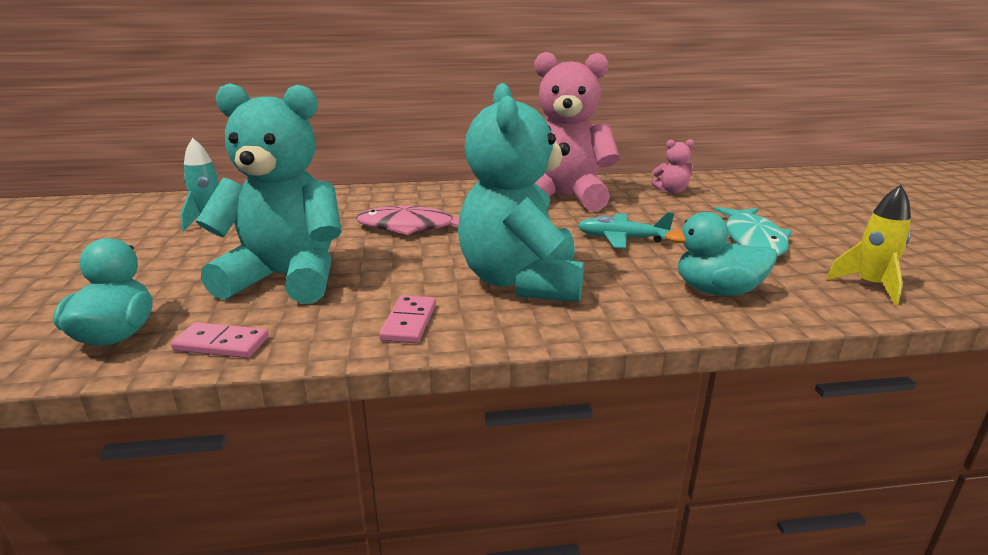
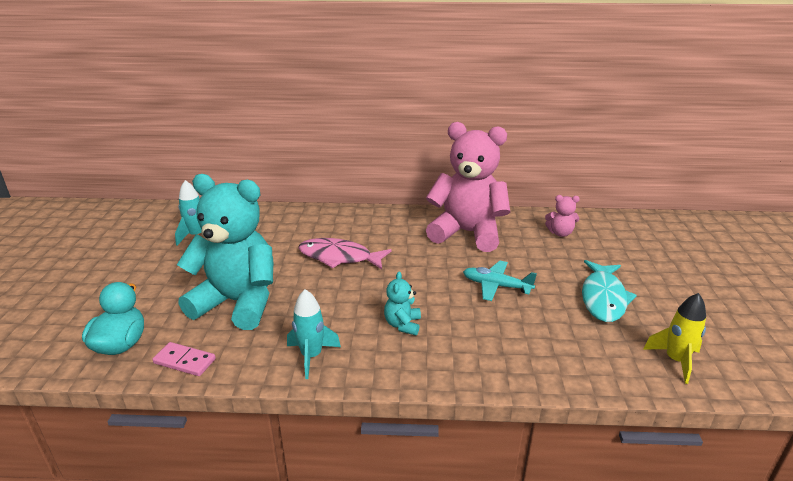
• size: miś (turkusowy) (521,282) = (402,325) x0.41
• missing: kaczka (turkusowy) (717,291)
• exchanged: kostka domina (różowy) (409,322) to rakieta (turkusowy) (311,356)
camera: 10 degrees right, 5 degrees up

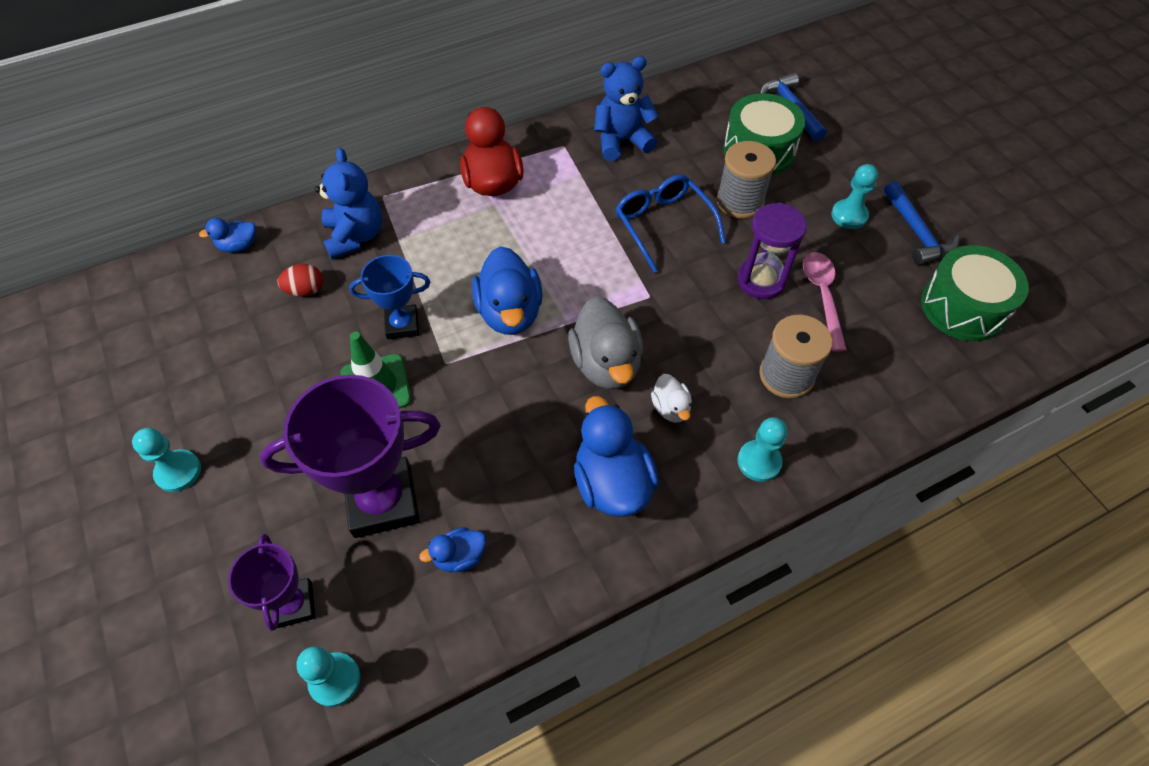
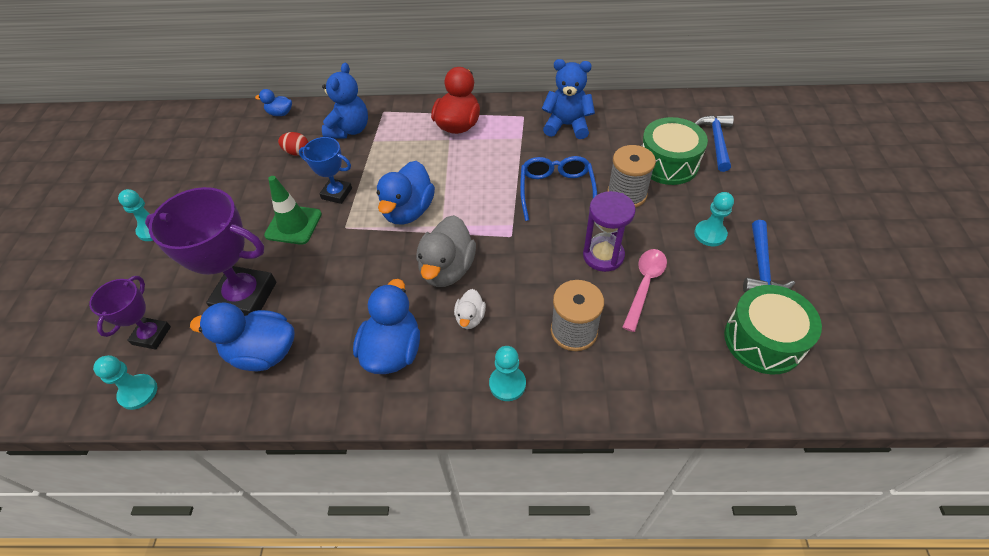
• size: kaczka (niebieski) (459,556) = (263,353) x1.94
camera: 30 degrees right, 5 degrees down

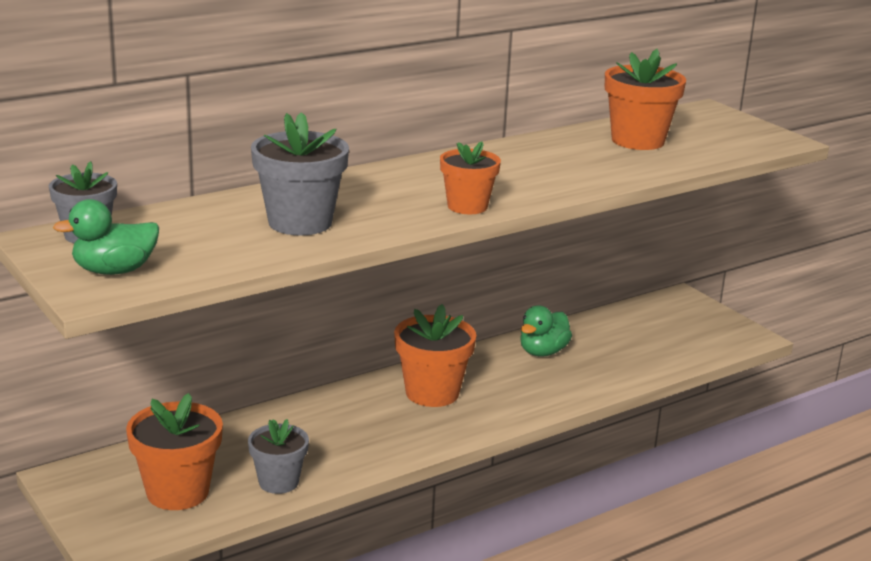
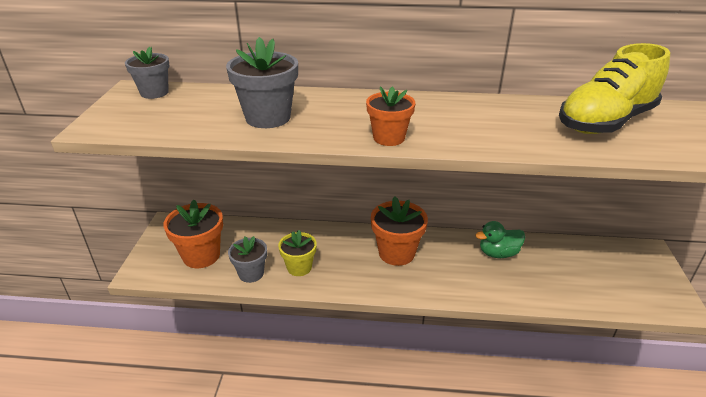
• exchanged: doniczka (pomarańczowy) (637,141) to but (żółty) (605,122)
• missing: kaczka (zielony) (114,271)
• appeared: doniczka (żółty) (299,267)
camera: 40 degrees right, 10 degrees up

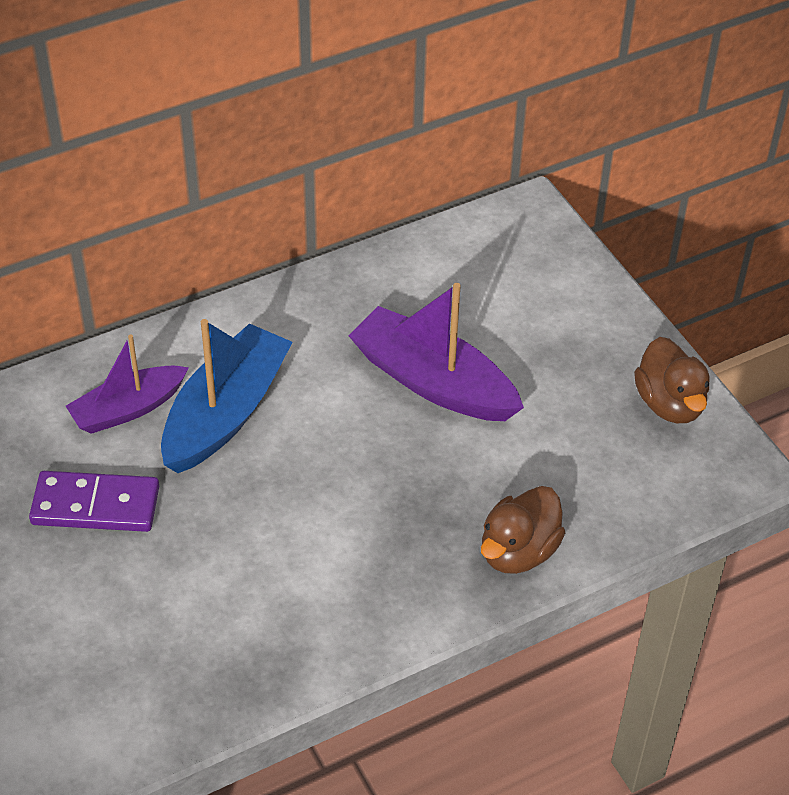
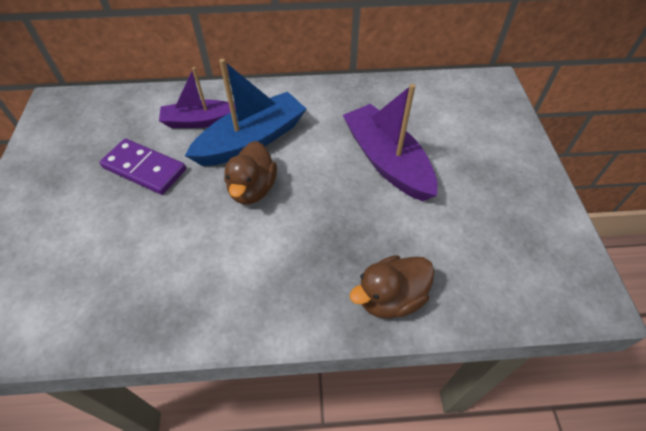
• relocated: kaczka (brązowy) (669,404) to (252,189)
camera: 25 degrees right, 5 degrees up

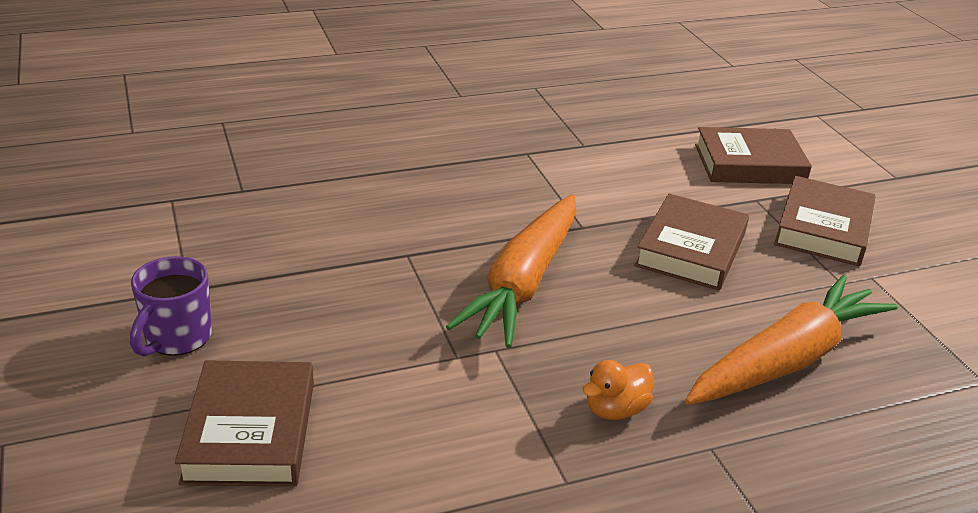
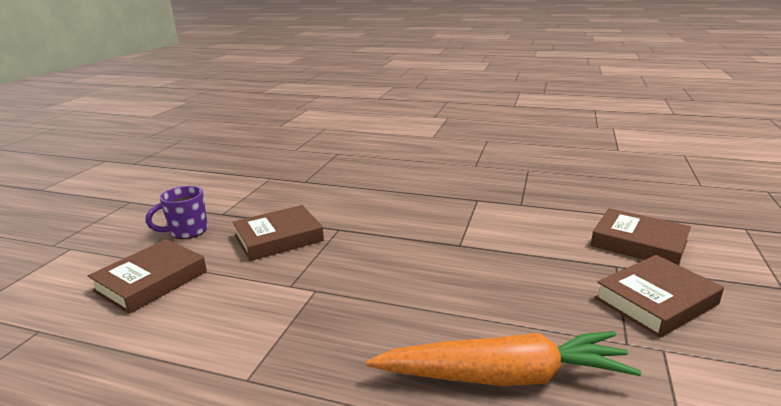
• missing: marchewka (pomarańczowy) (523,283)
• relocated: książka (brązowy) (691,249) to (279,238)
• missing: kaczka (pomarańczowy) (615,409)
camera: 40 degrees right, 10 degrees down

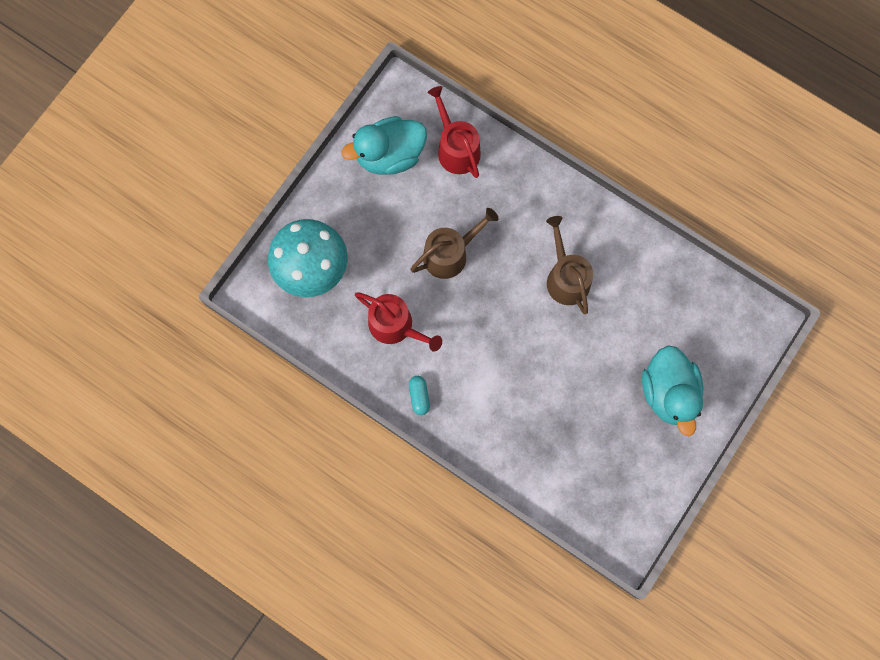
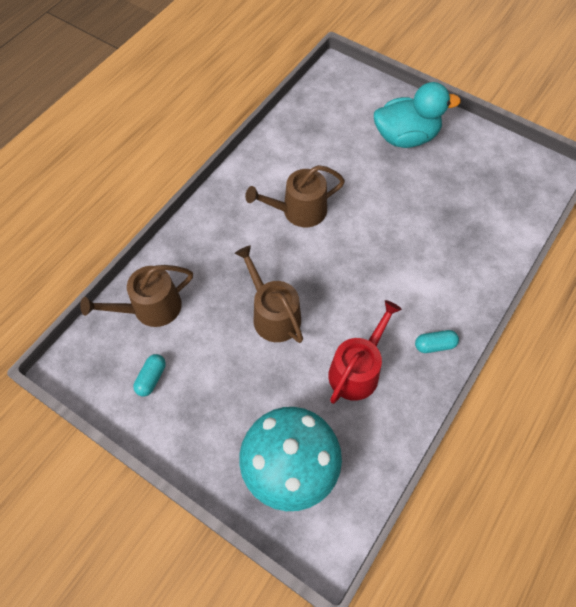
• colour: konewka (czerwony) (456,148) to konewka (brązowy) (151,308)
• exchanged: kaczka (turkusowy) (390,155) to kapsułka (turkusowy) (151,378)
camera: 90 degrees left, 15 degrees down

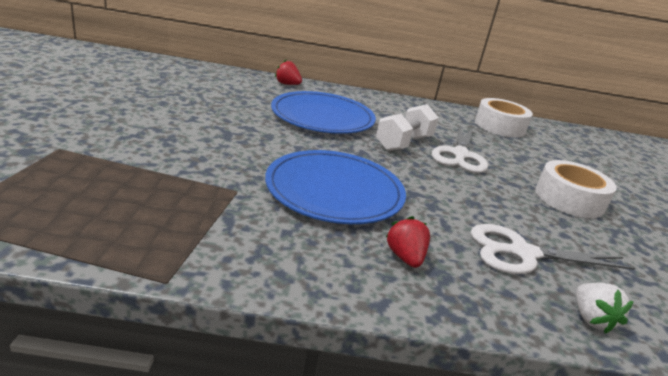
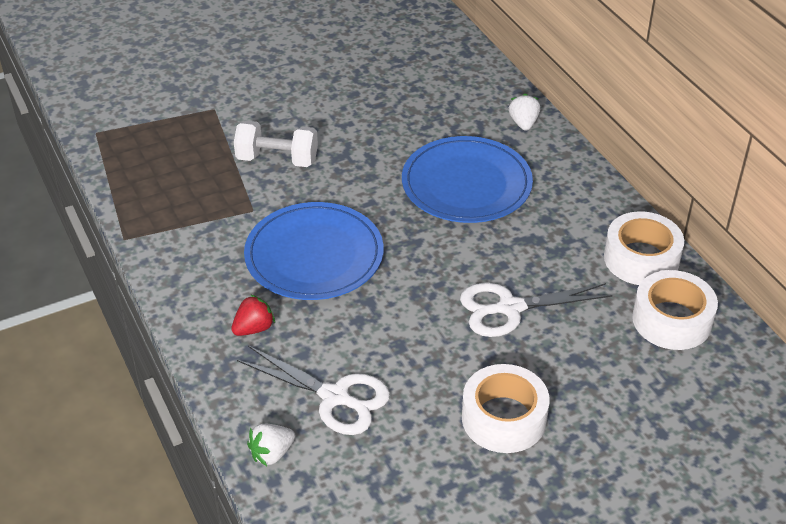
• colour: truskawka (czerwony) (287,84) to truskawka (biały) (523,123)
• relocated: hantel (biały) (403,143) to (277,159)
• spun: nożyczki (biały) (522,253) = (334,397) 150 degrees clockwise
• appeared: taśma klejąca (biały) (641,259)
camera: 65 degrees right, 15 degrees up

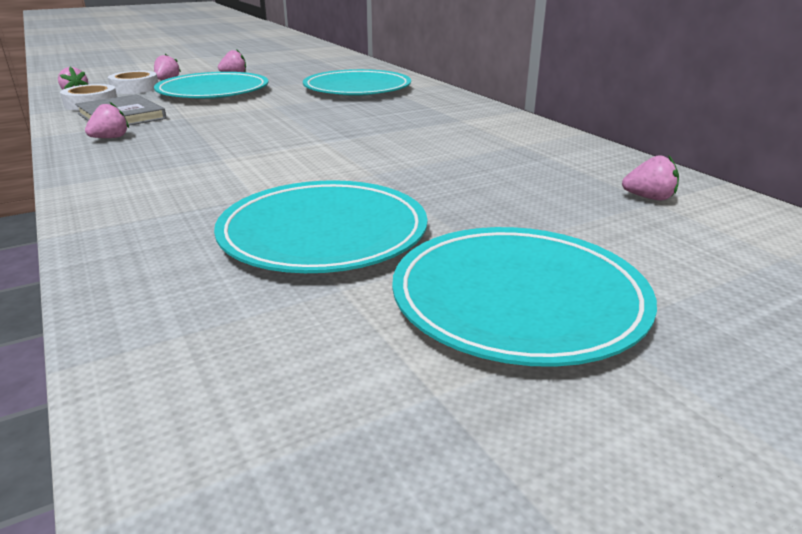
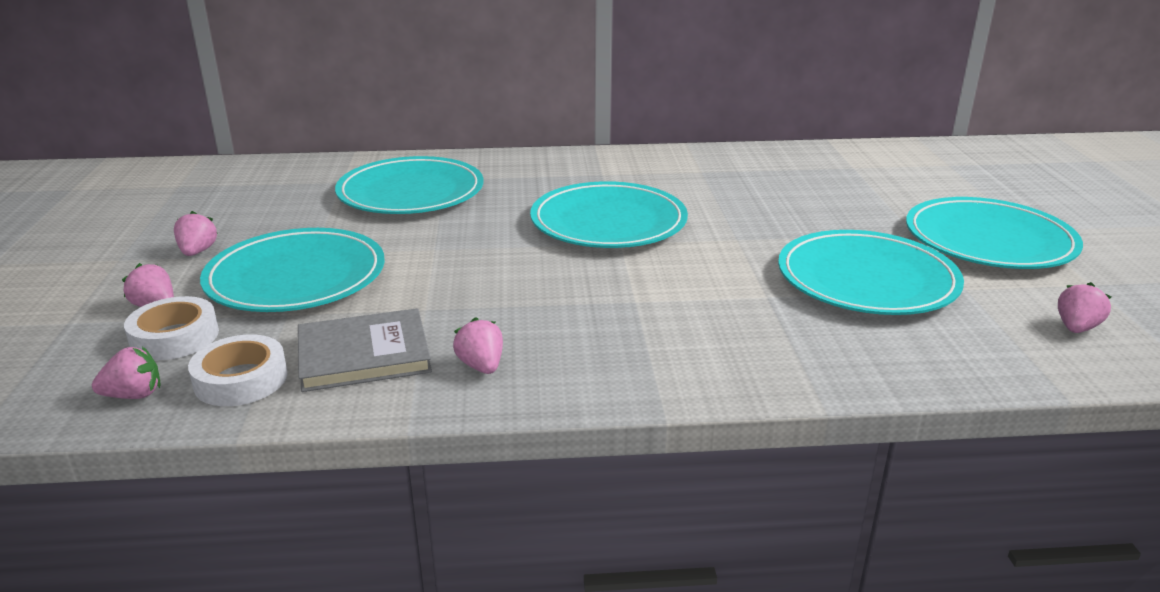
• relocated: truskawka (różowy) (649,198) to (1076,328)
• appeared: talerz (turkusowy) (608,222)
camera: 65 degrees left, 0 degrees up

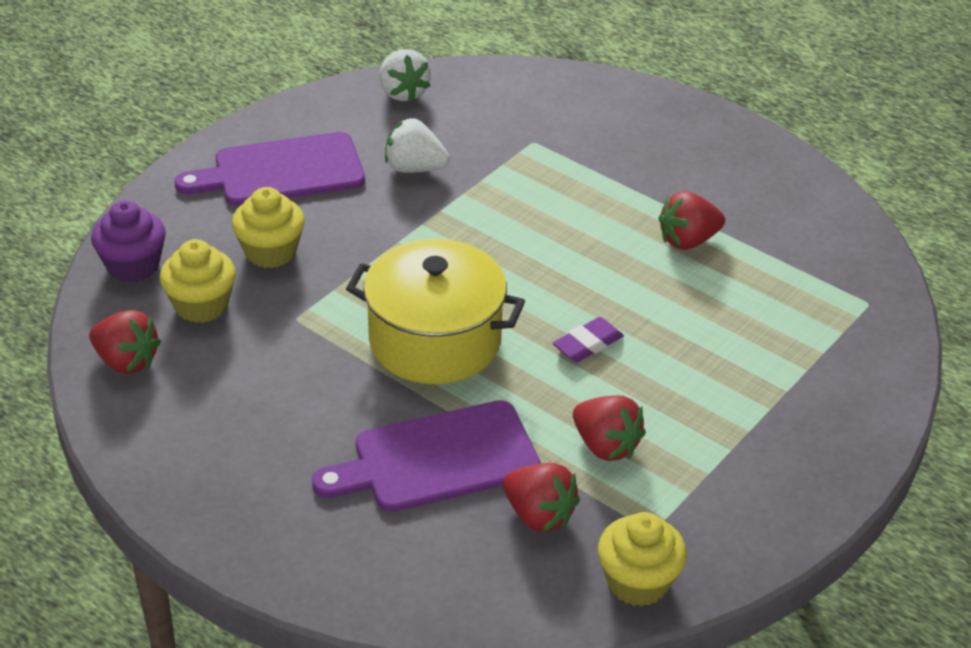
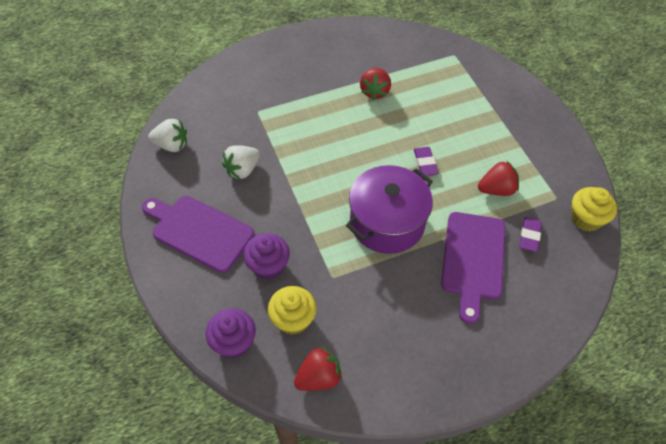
• spun: deska do krojenia (fioletowy) (281,171) = (199,231) 105 degrees clockwise
• colour: muffinka (żółty) (270,252) to muffinka (fioletowy) (268,266)
• colour: garnek (żółty) (435,341) to garnek (fioletowy) (387,222)
• exchanged: truskawka (czerwony) (539,515) to gumka do mazania (fioletowy) (529,236)
camera: 60 degrees left, 15 degrees up

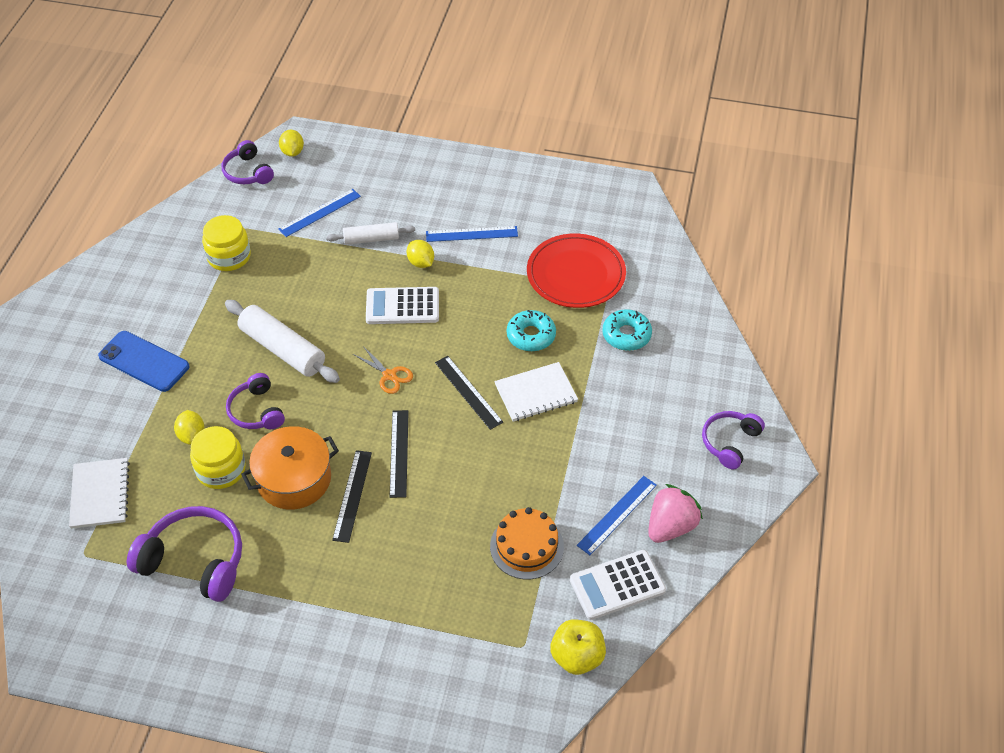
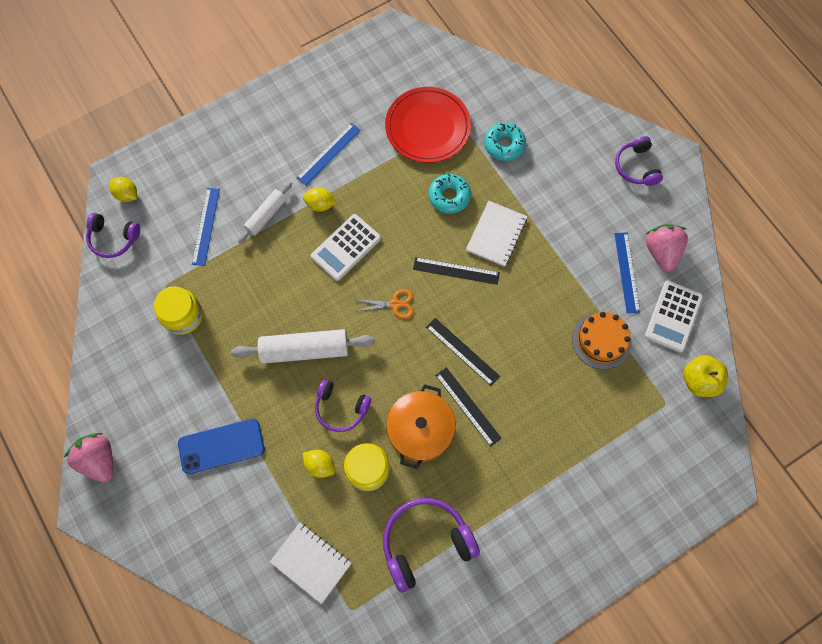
• appeared: truskawka (różowy) (99,460)
camera: 45 degrees left, 20 degrees up

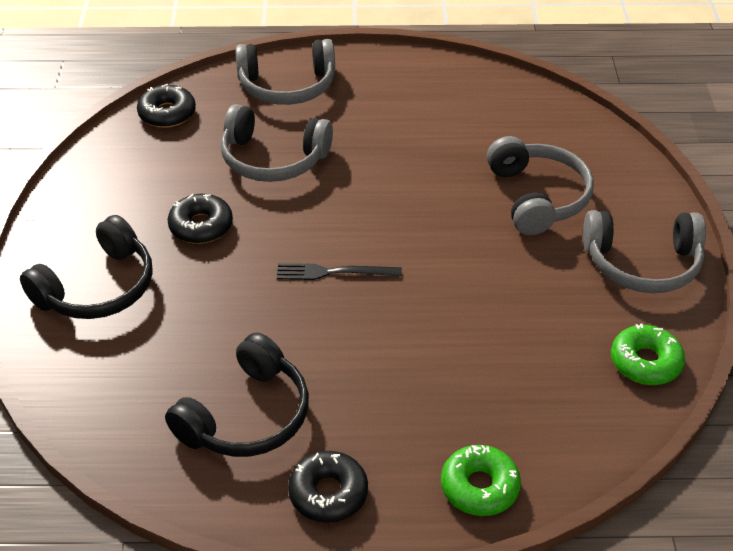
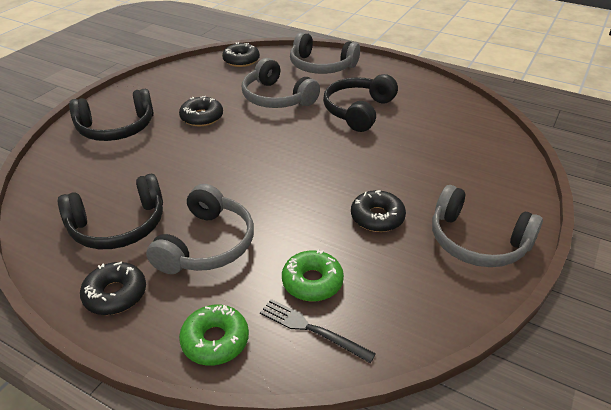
• relocated: słuchawki (szary) (537,197) to (207,244)
• relocated: widelec (czarny) (334,272) to (312,329)
• relocated: donut (zielony) (645,362) to (312,282)
• appeared: słuchawki (czarny) (358,111)
• appeared: donut (czarny) (377,217)
camera: 30 degrees right, 5 degrees down

